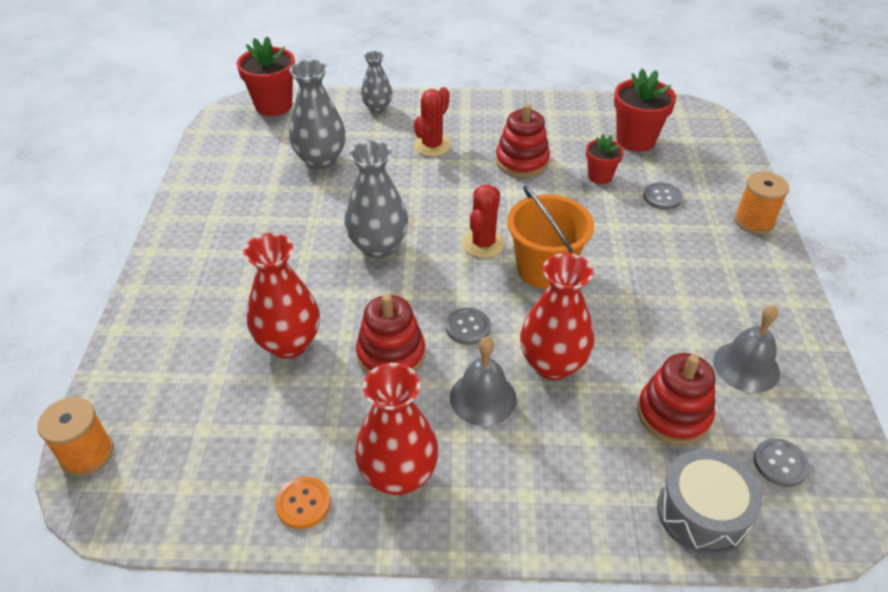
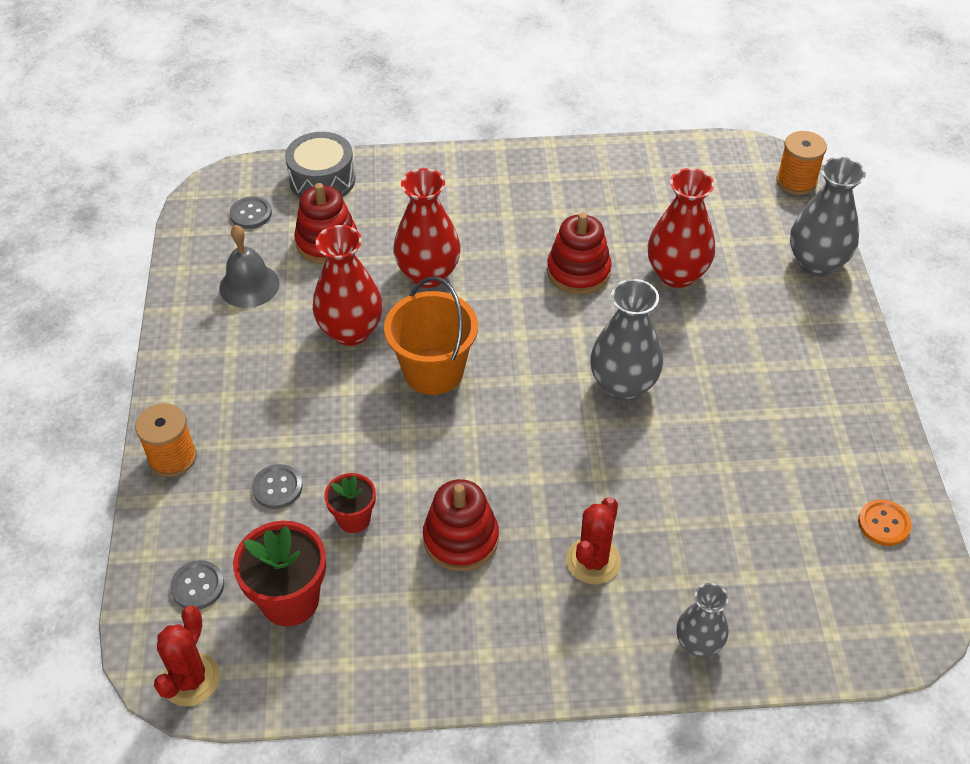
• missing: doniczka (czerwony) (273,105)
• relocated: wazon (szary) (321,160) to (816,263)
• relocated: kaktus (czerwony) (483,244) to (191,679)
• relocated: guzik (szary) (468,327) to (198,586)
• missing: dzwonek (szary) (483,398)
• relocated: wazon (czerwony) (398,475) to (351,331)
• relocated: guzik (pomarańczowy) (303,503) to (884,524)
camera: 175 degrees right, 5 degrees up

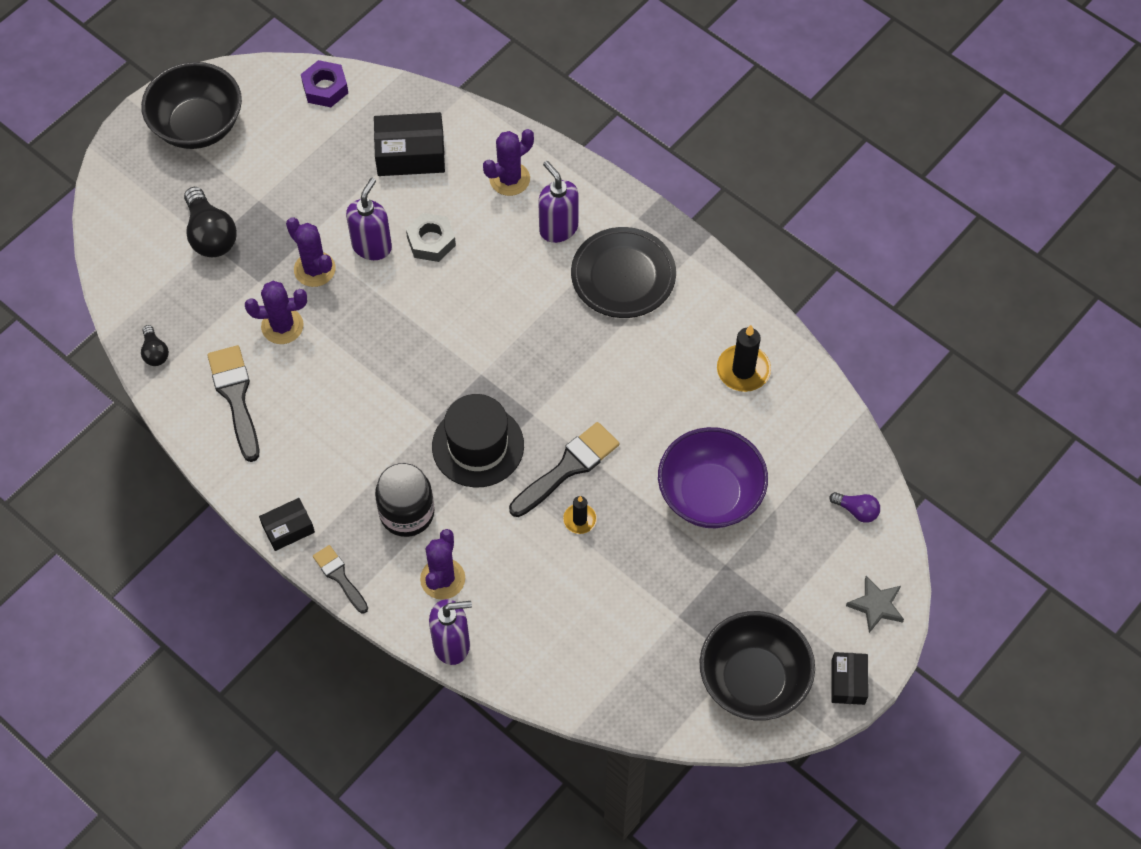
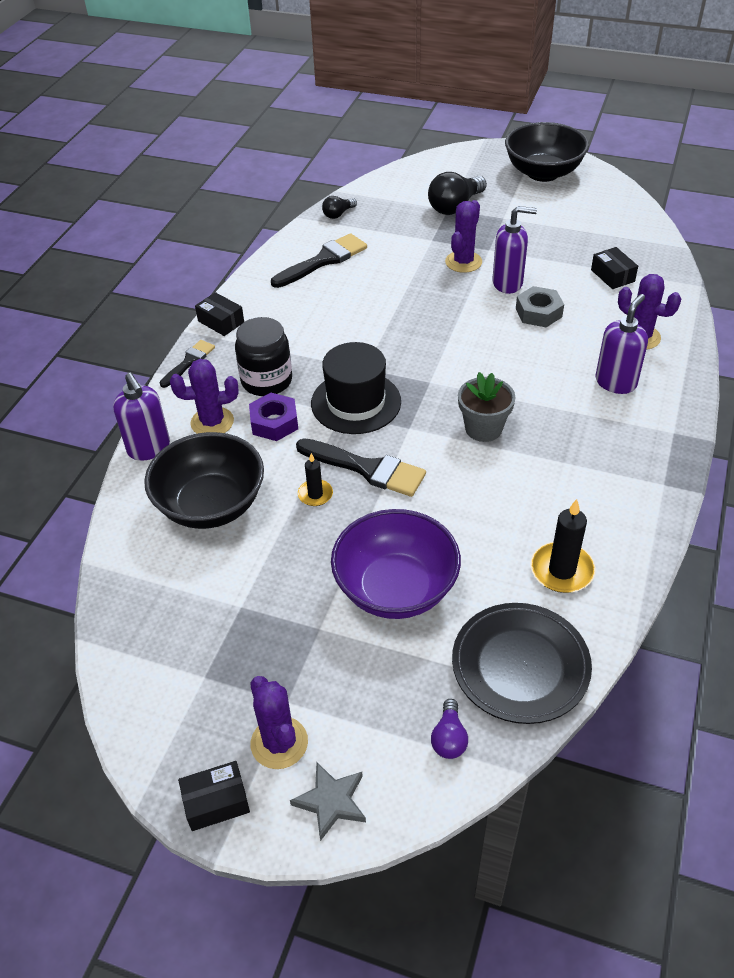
• relocated: nakrętka (fioletowy) (325,88) to (274,422)
• size: pudełko (czarny) (410,154) = (612,276) x0.59
• relocated: talerz (czarny) (623,276) to (520,666)
• relocated: kaktus (fioletowy) (282,326) to (279,743)
• relocated: miska (czarny) (753,680) to (211,505)
• appeared: doniczka (szary) (483,428)
camera: 70 degrees right, 15 degrees down

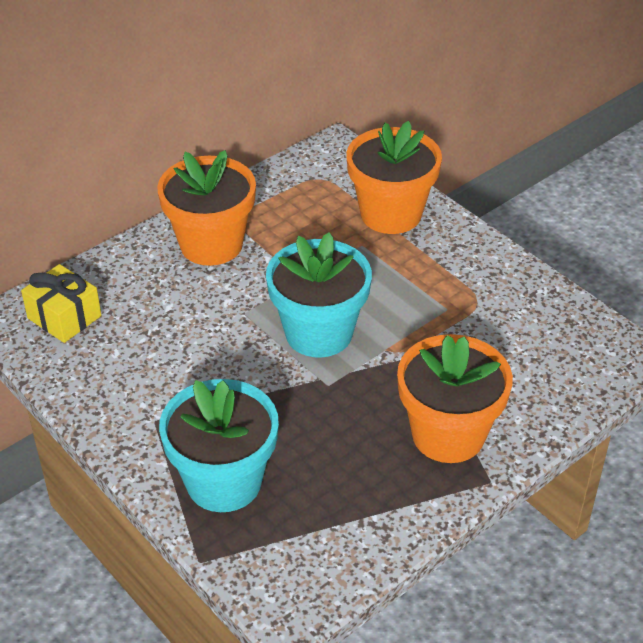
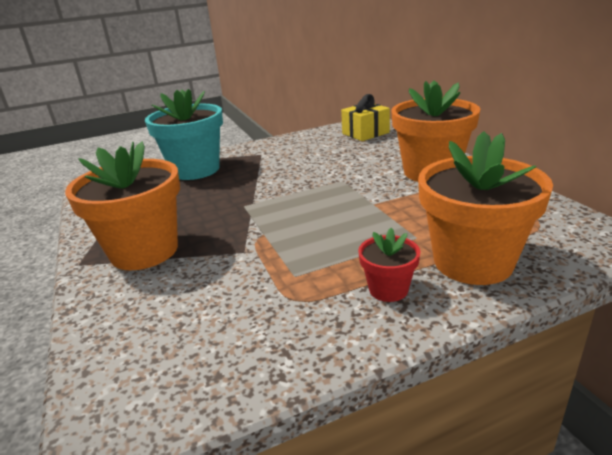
• missing: doniczka (turkusowy) (319,333)
• appeared: doniczka (czerwony) (388,289)
camera: 110 degrees right, 15 degrees down

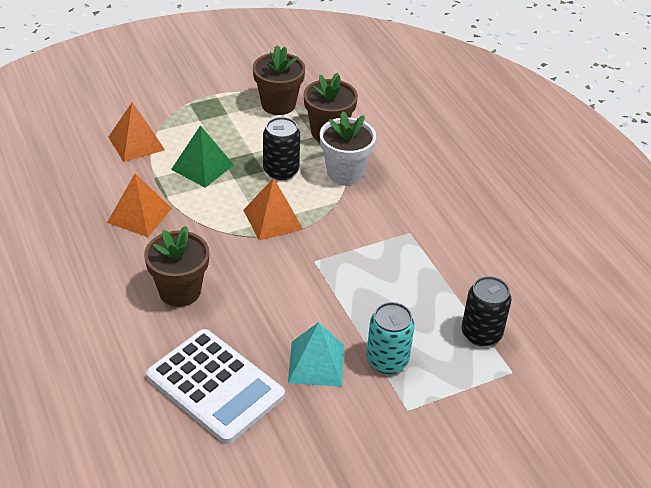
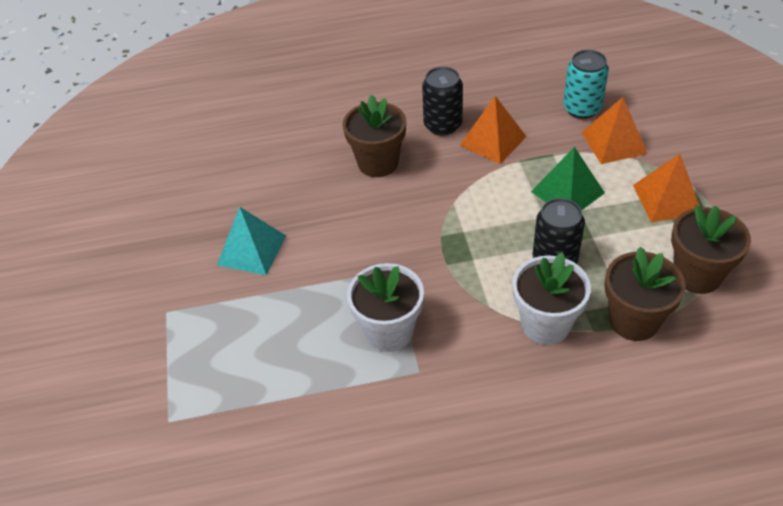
• relocated: piramida (pomarańczowy) (273,219) to (667,199)
• relocated: puszka (czarny) (481,333) to (443,125)
• relocated: puszka (turkusowy) (387,360) to (582,108)
• missing: kalkulator (biały) (215,386)
• appeared: doniczka (biały) (389,331)
camera: 110 degrees right, 5 degrees up

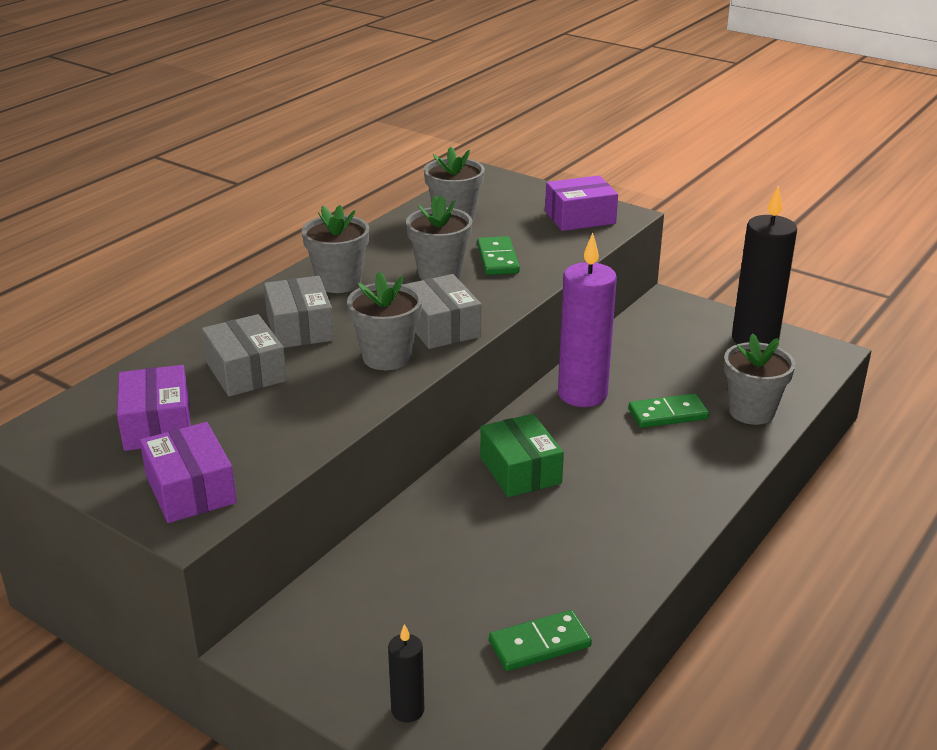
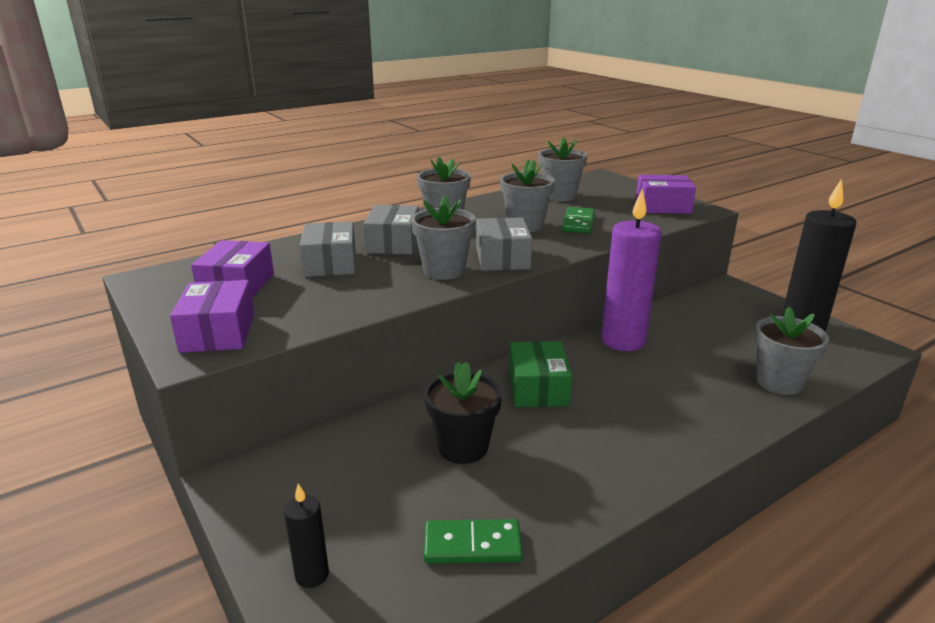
• missing: kostka domina (zielony) (668,414)
• appeared: doniczka (czarny) (463,447)
camera: 20 degrees right, 5 degrees down

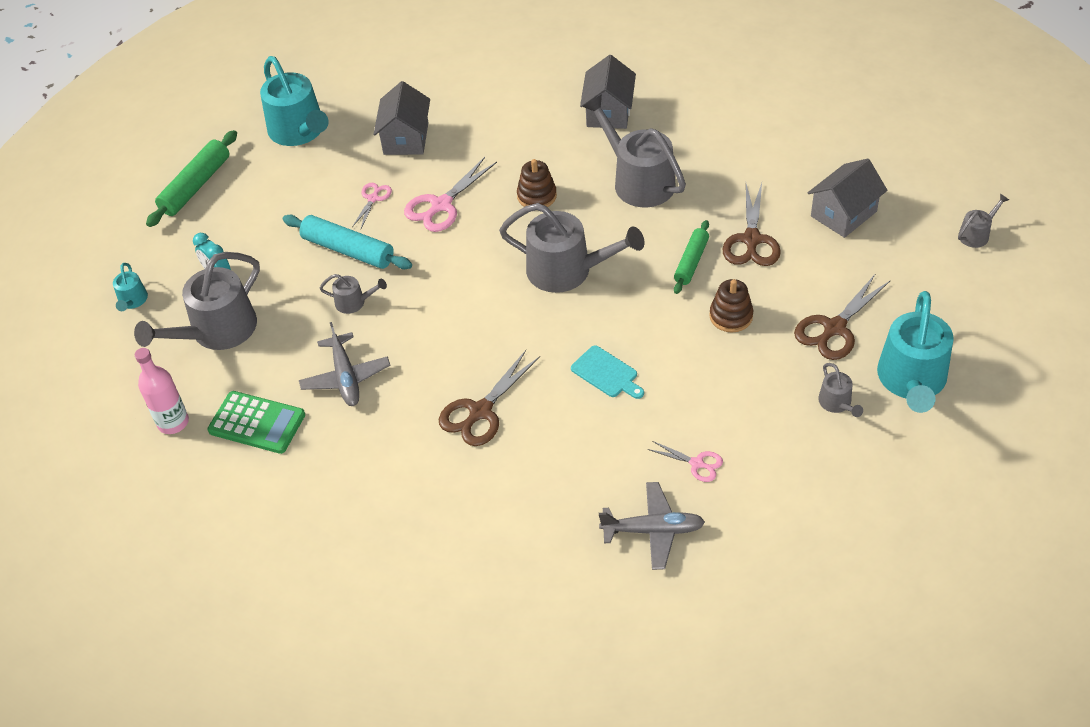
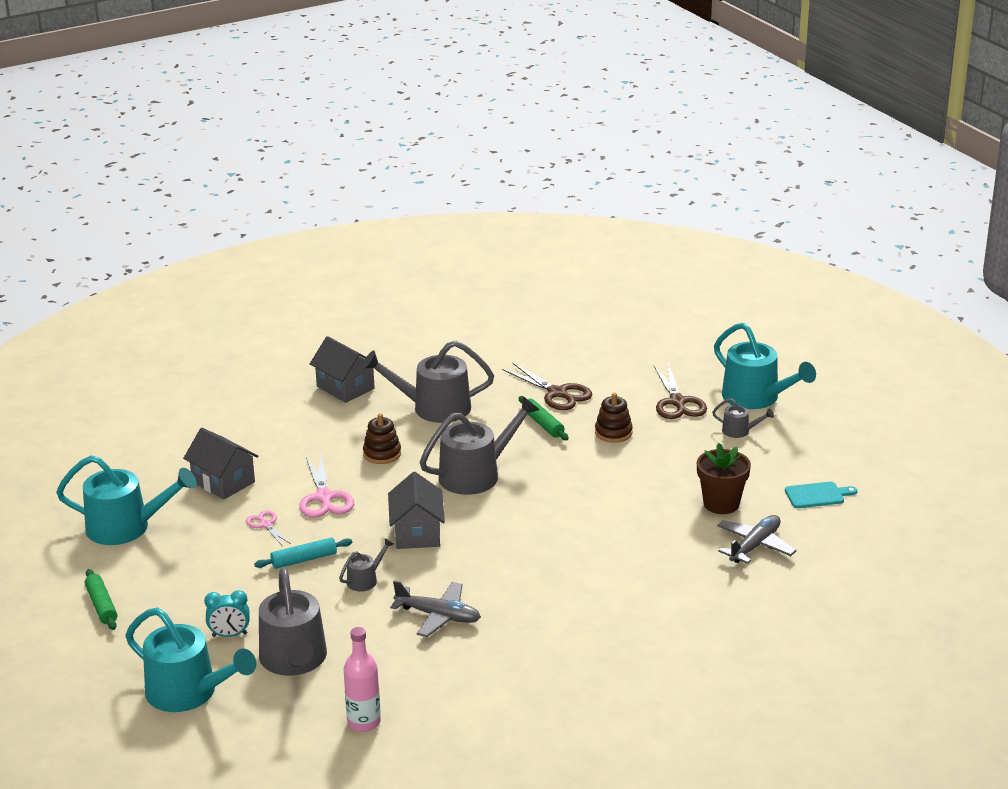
• size: wałek do ciasta (zielony) (196,186) = (101,605) x0.65
• relocated: domek (szary) (843,214) to (417,533)
• missing: konewka (szary) (976,234)
• size: wałek do ciasta (turkusowy) (348,250) = (304,559) x0.65
• size: konewka (turkusowy) (132,301) = (188,693) x2.15
• relocated: deska do krojenia (turkusowy) (606,373) to (817,495)
• missing: nożyczki (brązowy) (480,412)
• missing: kalkulator (zielony) (257,423)
• exchanged: nożyczki (różowy) (697,463) to doniczka (brązowy) (721,504)
camera: 55 degrees left, 20 degrees down

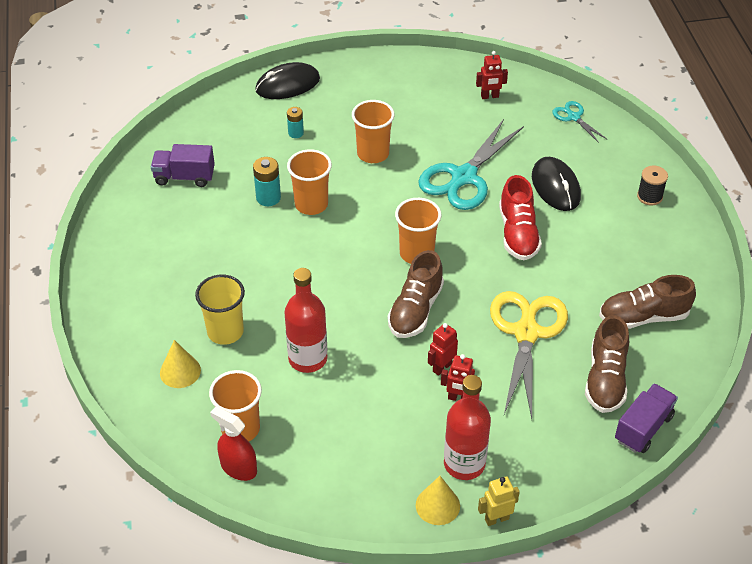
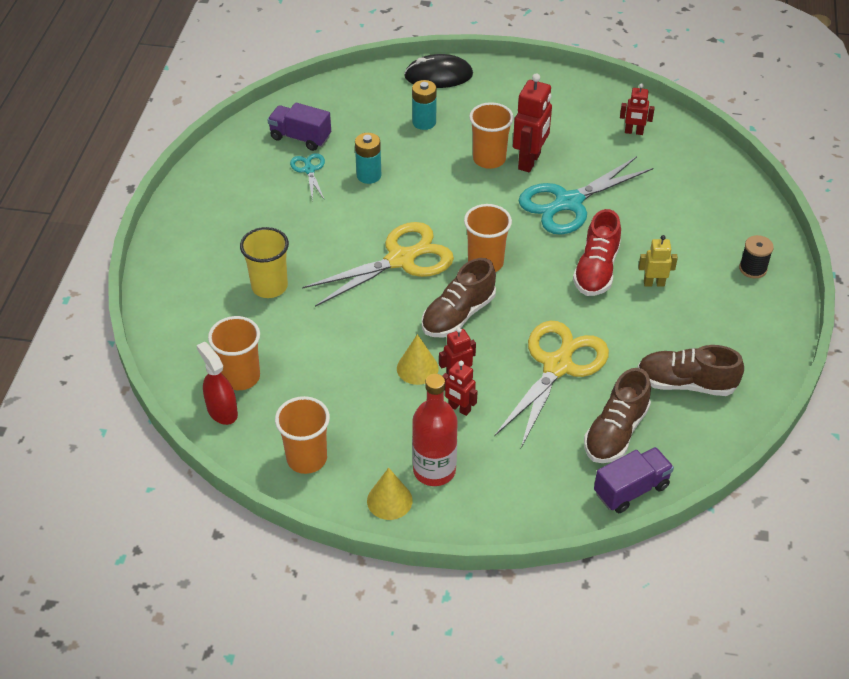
• relocated: nożyczki (turkusowy) (574,117) to (309,170)
• size: bateria (turkusowy) (296,133) = (424,122) x1.51
• relocated: szklanka (pomarańczowy) (311,204) to (307,458)
• missing: myszka (czarny) (555,186)
• missing: butelka (czerwony) (308,359)
• relocated: stożek (żółty) (180,371) to (417,368)
• relocated: robot (żółty) (496,519) to (654,283)
• appeared: robot (czerwony) (530,161)
• appeared: nożyczki (żółty) (401,259)
camera: 20 degrees right, 0 degrees up

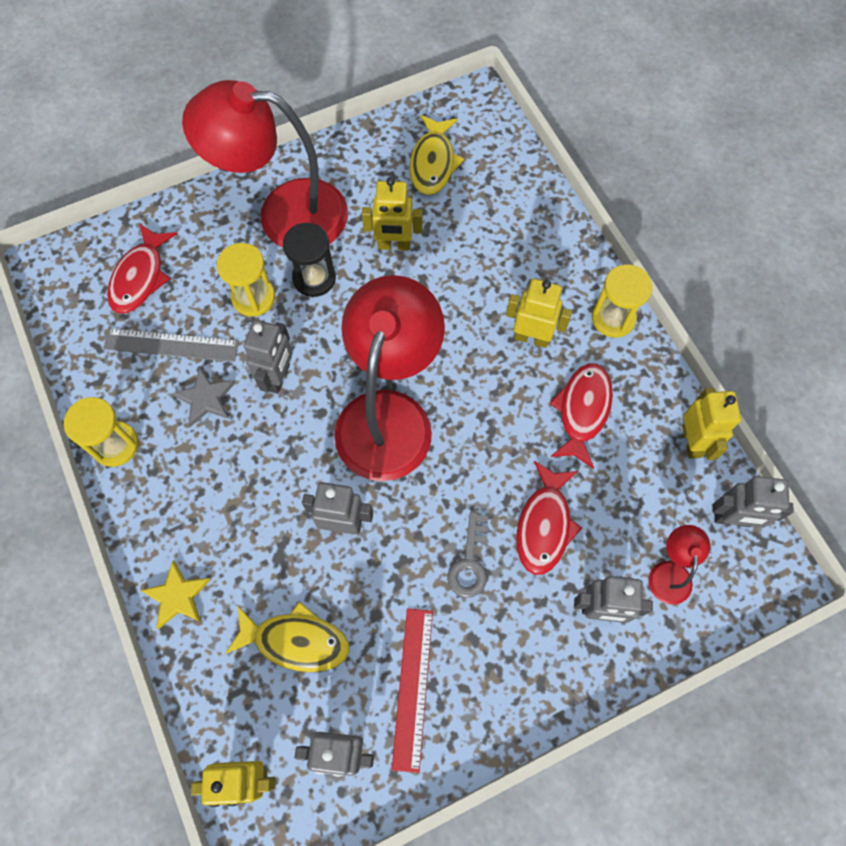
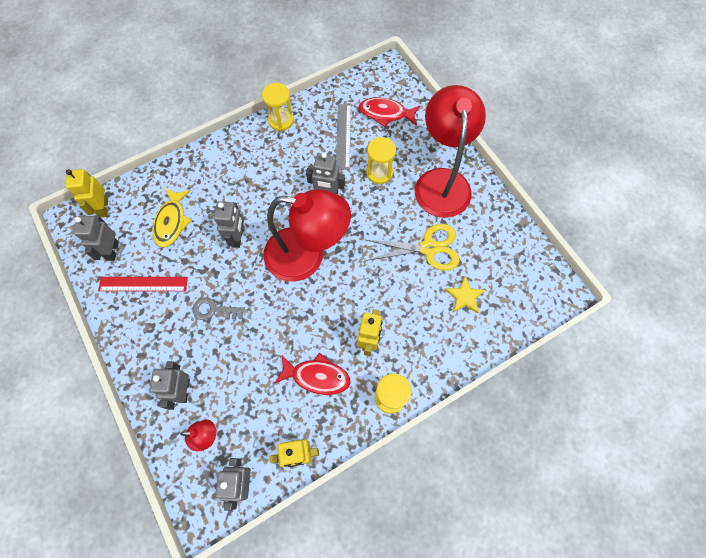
• missing: ryba (żółty) (433,163)
• exchanged: robot (żółty) (394,245) to nożyczki (żółty) (428,248)
• missing: klepsydra (czarny) (314,278)
• missing: gwiazda (szary) (206,398)
• missing: ryba (czerwony) (544,525)
• relocated: gwiazda (żółty) (177,596) to (464,296)
camera: 85 degrees right, 0 degrees up

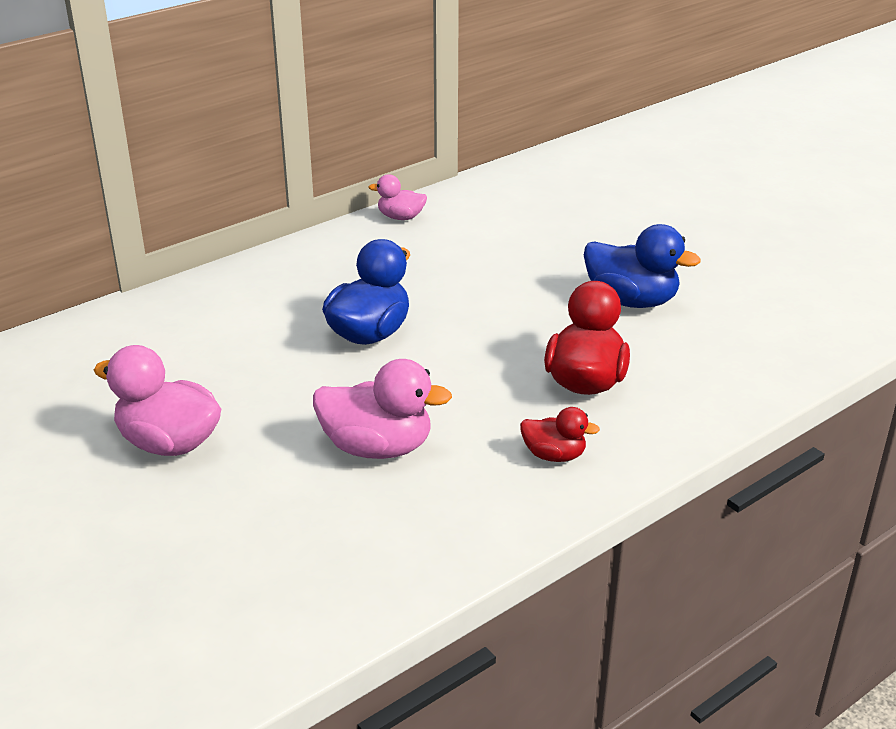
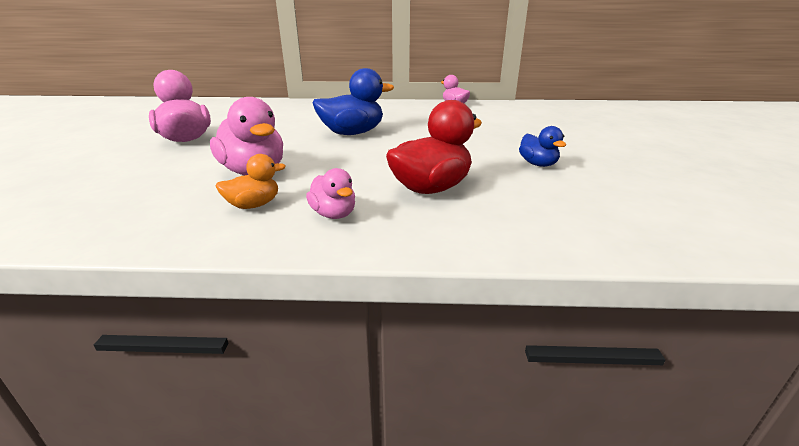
• size: kaczka (niebieski) (631,301) = (538,164) x0.56
• colour: kaczka (czerwony) (554,455) to kaczka (różowy) (334,214)
• appeared: kaczka (pomarańczowy) (254,205)
camera: 40 degrees right, 5 degrees down

